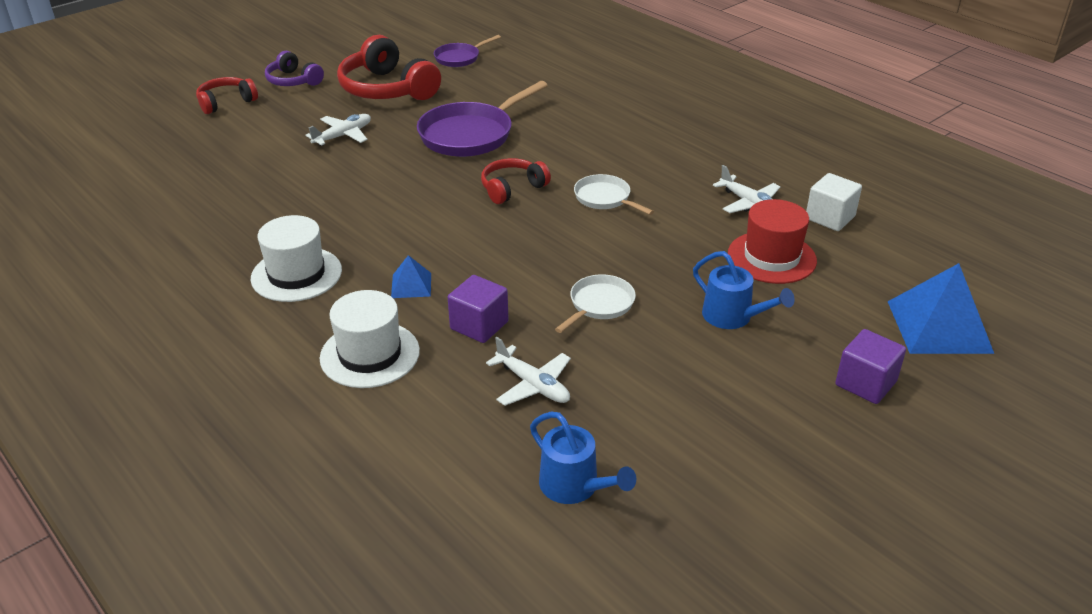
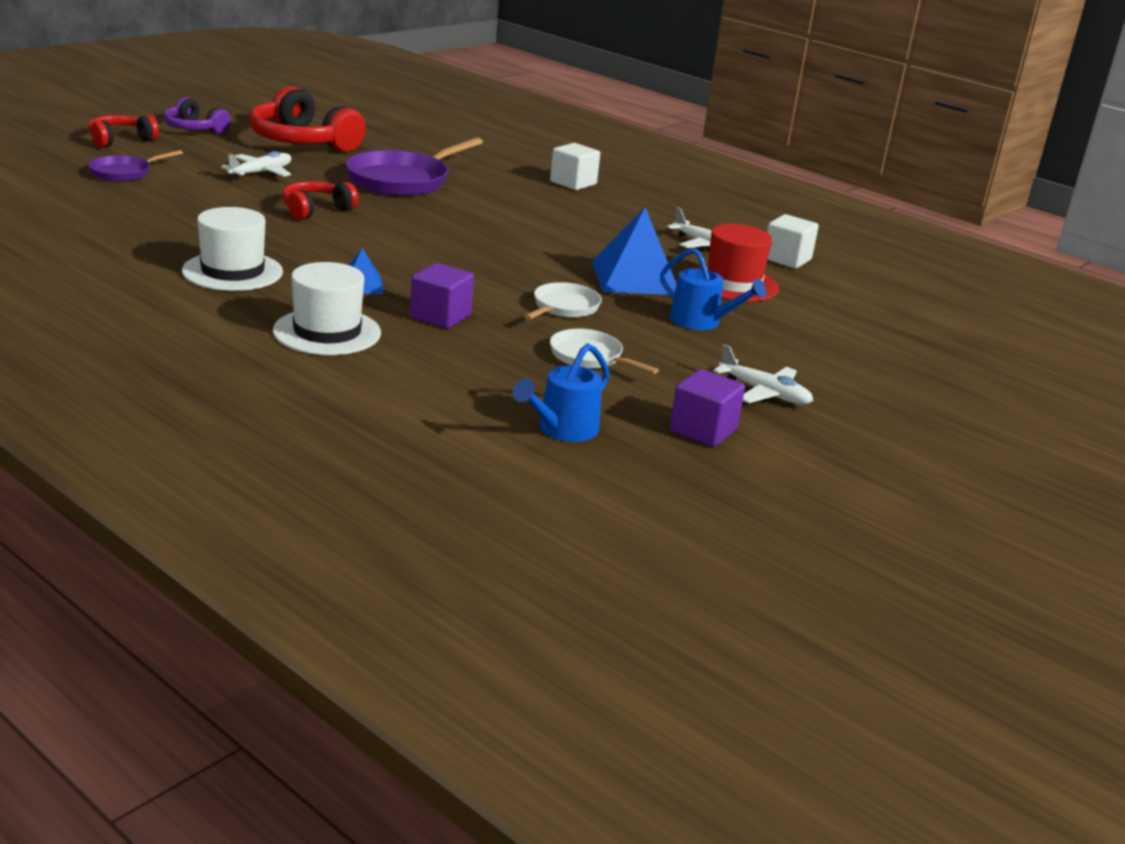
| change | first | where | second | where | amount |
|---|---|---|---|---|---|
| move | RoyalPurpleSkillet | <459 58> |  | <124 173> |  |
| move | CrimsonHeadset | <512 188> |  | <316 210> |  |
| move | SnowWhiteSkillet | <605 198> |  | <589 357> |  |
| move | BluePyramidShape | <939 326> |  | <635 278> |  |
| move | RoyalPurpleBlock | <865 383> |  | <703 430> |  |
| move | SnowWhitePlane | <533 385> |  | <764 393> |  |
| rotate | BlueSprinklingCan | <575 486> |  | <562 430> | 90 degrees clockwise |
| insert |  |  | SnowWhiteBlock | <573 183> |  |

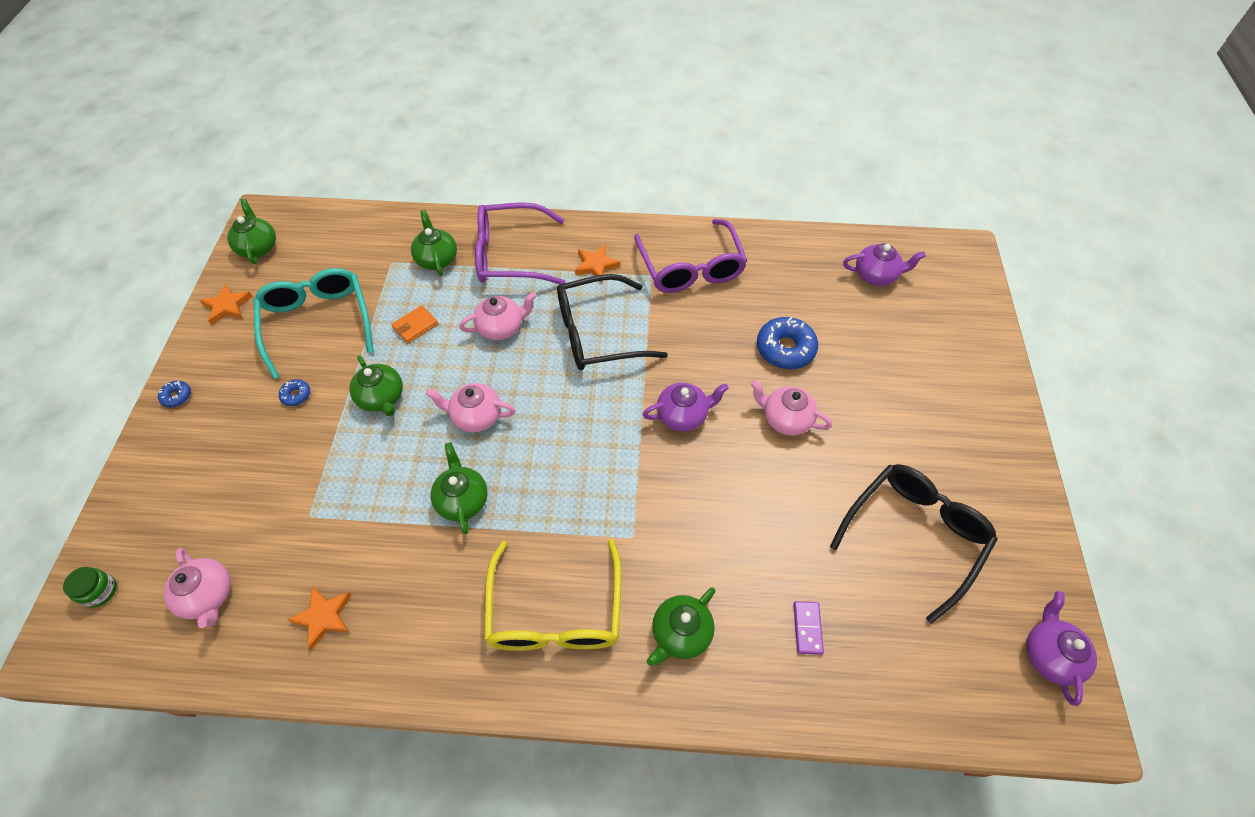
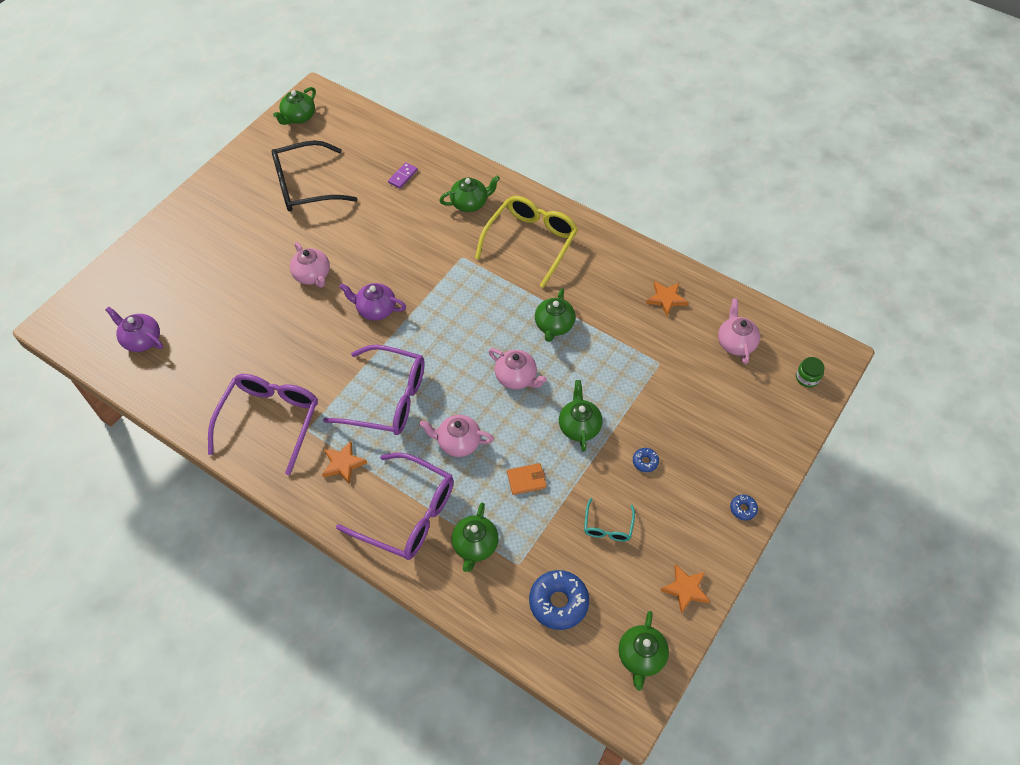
| change | first | where | second | where | amount |
|---|---|---|---|---|---|
| resize | TurquoiseEyeglasses | <318 323> |  | <608 526> | x0.48 |
| recolor | BlackEyeglasses | <598 333> | RoyalPurpleEyeglasses | <387 399> |  |
| move | BlueGlazedDonut | <785 348> |  | <558 602> |  |
| recolor | RoyalPurpleTeaPot | <1049 654> | LeafGreenTeaPot | <298 117> |  |

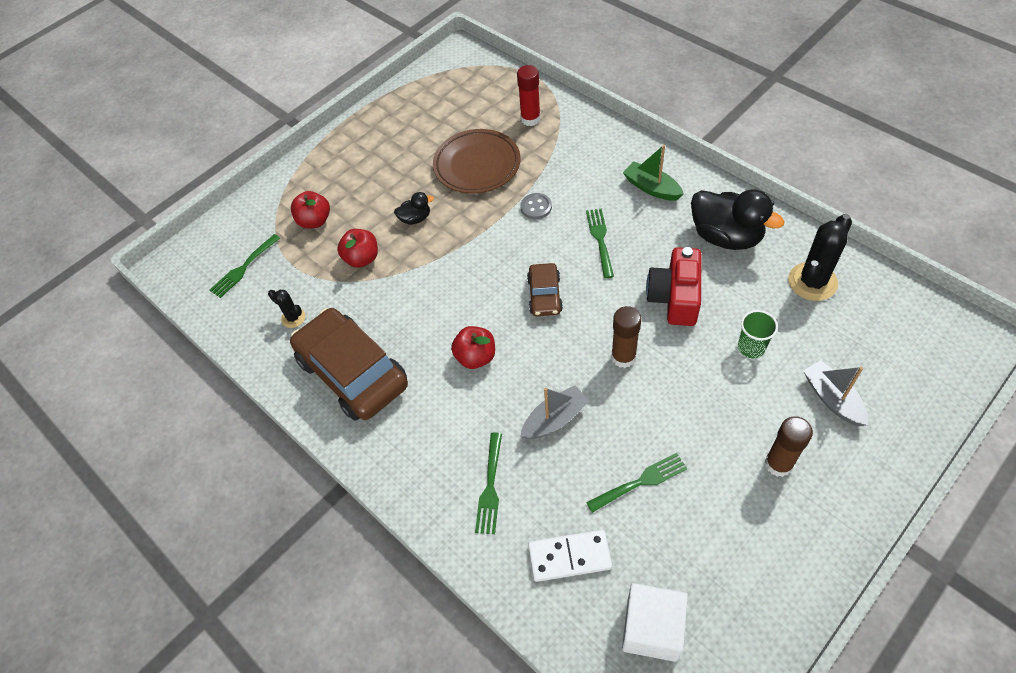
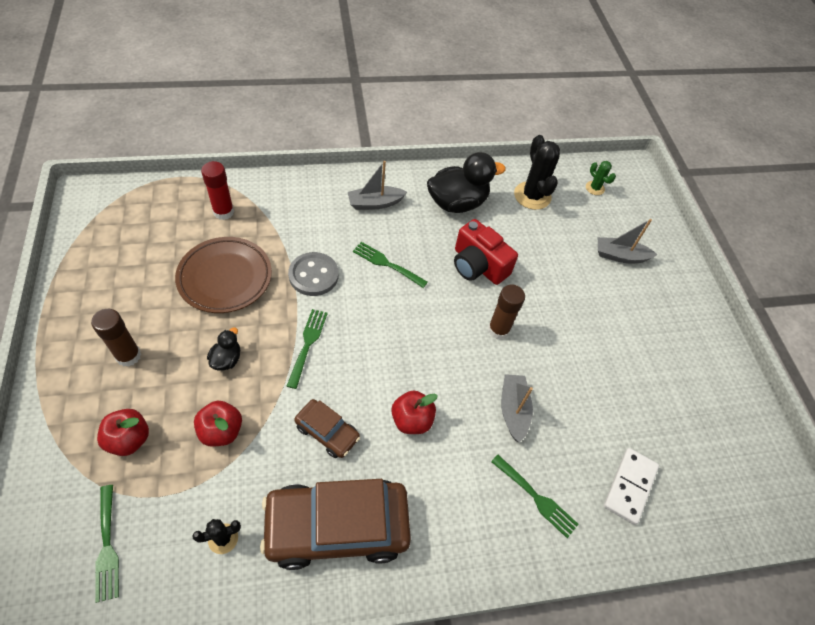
| change | first | where | second | where | amount |
|---|---|---|---|---|---|
| recolor | LeafGreenBoat | <651 188> | GrayBoat | <375 203> |  |
| resize | GrayShirtButton | <536 207> |  | <313 275> | x1.59 |
| move | BrownCar | <544 295> |  | <327 432> |  |
| delete | LeafGreenTumbler | <751 347> |  |  |  |
| move | BrownGlueStick | <778 464> |  | <128 356> |  |
| move | LeafGreenFork | <640 482> |  | <307 344> |  |
| delete | SnowWhiteBlock | <652 628> |  |  |  |
| insert |  |  | LeafGreenPricklyPlant | <595 188> |  |

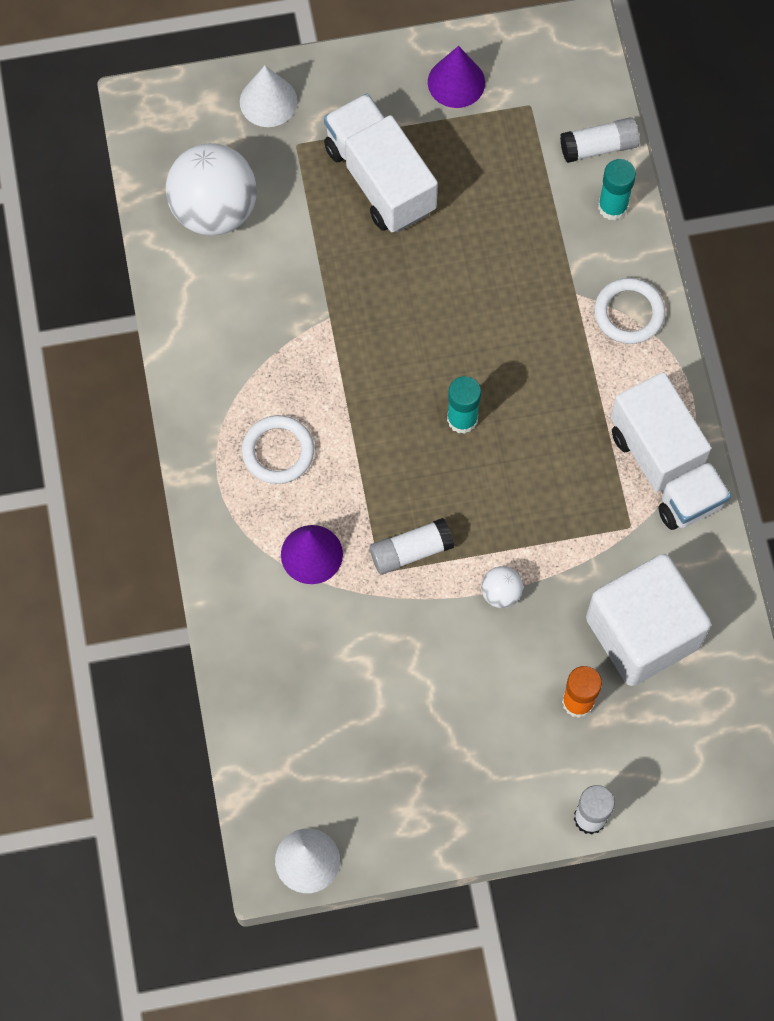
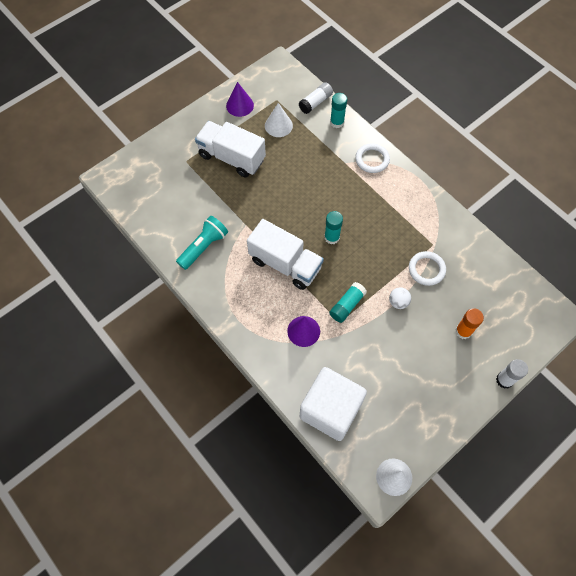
| change | first | where | second | where | amount |
|---|---|---|---|---|---|
| move | SnowWhiteCone | <268 101> |  | <278 125> |  |
| delete | SnowWhiteSphere | <214 210> |  |  |  |
| move | SnowWhiteTruck | <665 468> |  | <285 264> |  |
| move | SnowWhiteHoop | <278 451> |  | <426 269> |  |
| recolor | SnowWhiteGlueStick | <410 551> | TurquoiseGlueStick | <347 305> |  |
| move | SnowWhiteBlock | <642 632> |  | <330 410> |  |
| insert |  |  | TurquoiseTorch | <203 247> |  |

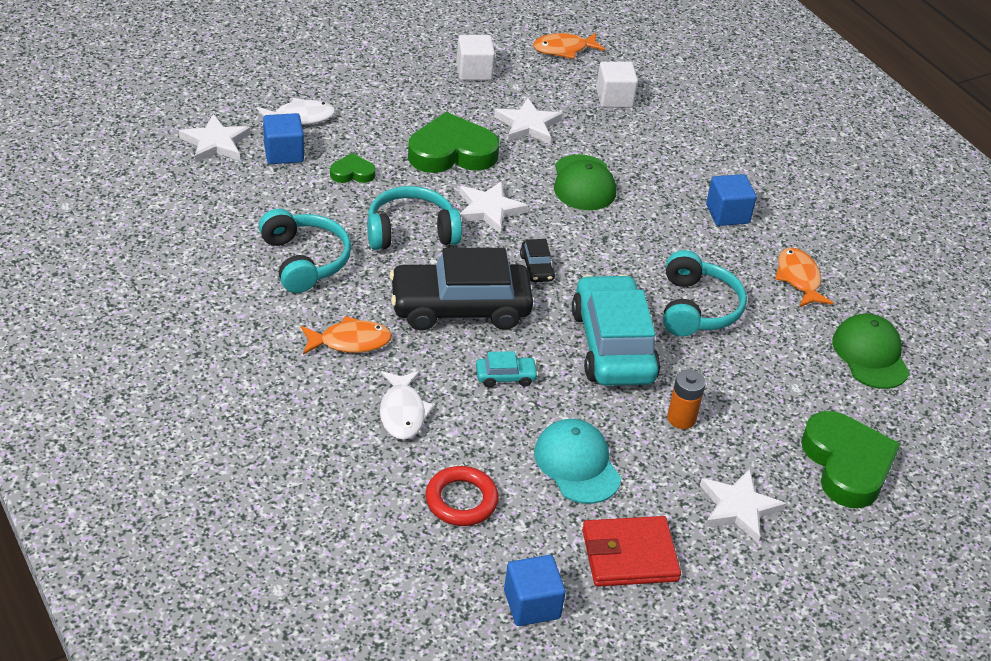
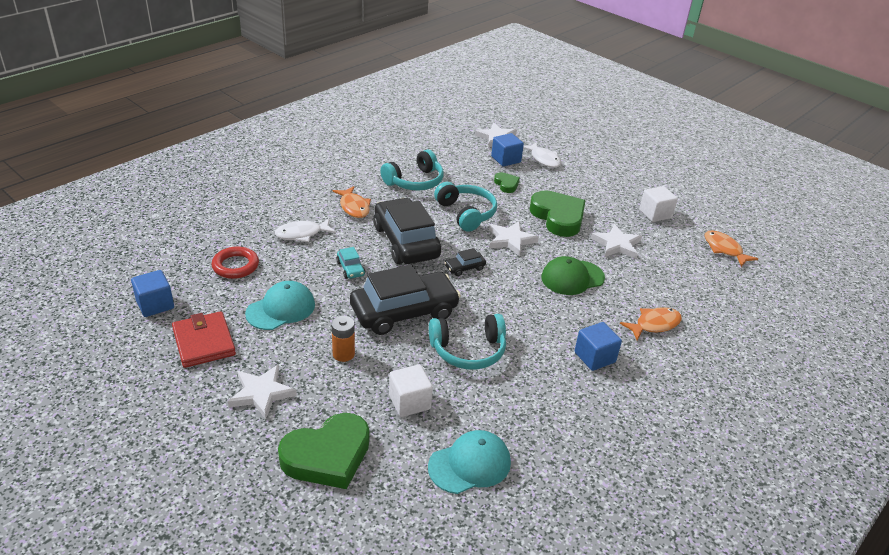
| change | first | where | second | where | amount |
|---|---|---|---|---|---|
| move | SnowWhiteBlock | <614 98> |  | <409 402> |  |
| move | OrangeFish | <799 279> |  | <654 324> |  |
| recolor | TurquoiseCar | <612 345> | BlackCar | <404 312> |  |
| recolor | LeafGreenCap | <870 355> | TurquoiseCap | <470 464> |  |

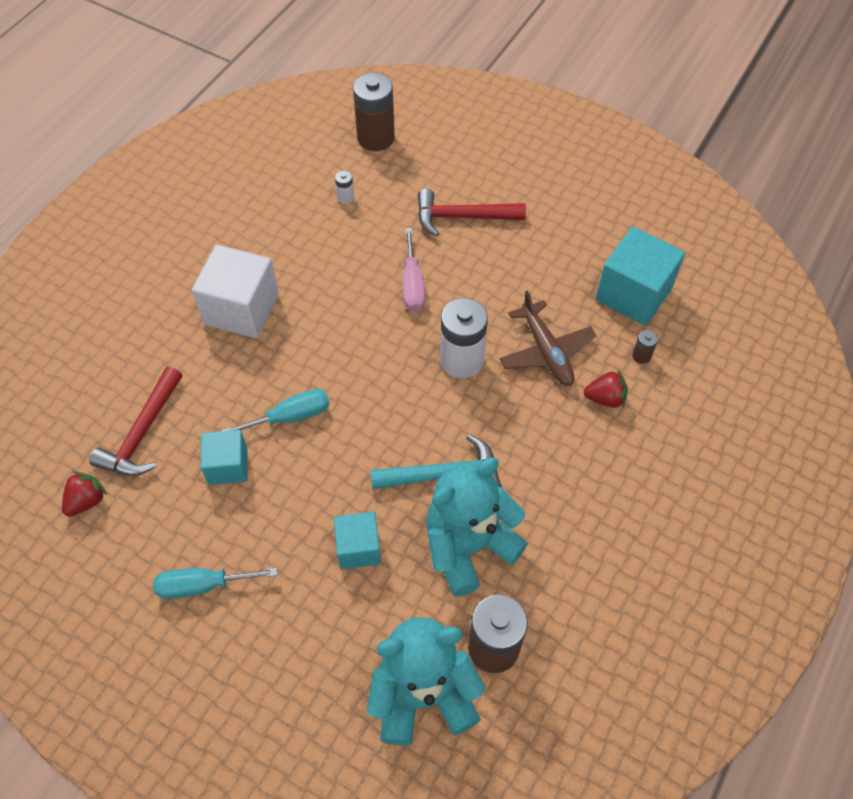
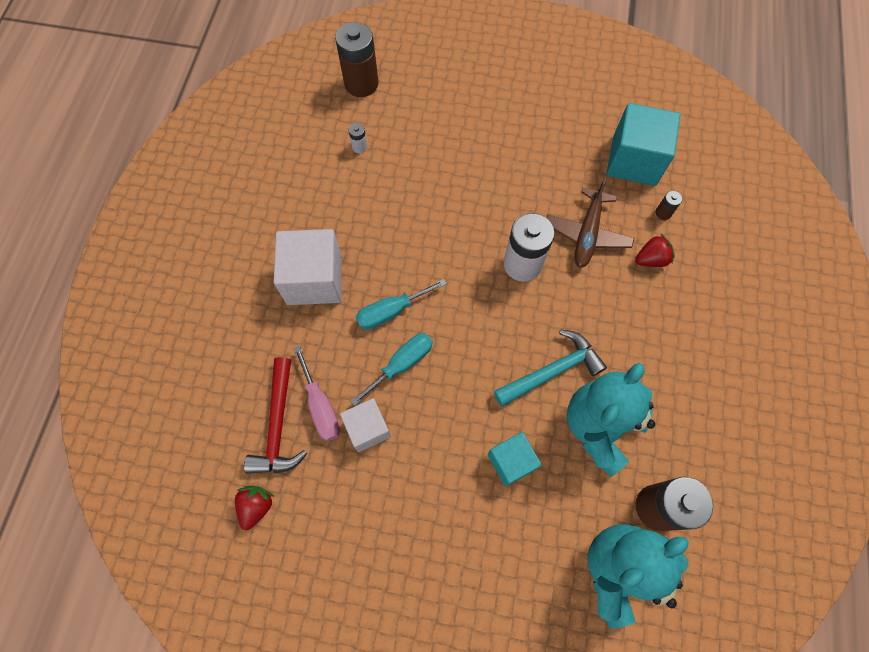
| change | first | where | second | where | amount |
|---|---|---|---|---|---|
| delete | CrimsonHammer | <462 217> |  |  |  |
| move | PinkScrewdriver | <413 284> |  | <321 406> |  |
| rotate | BrownPlane | <546 351> |  | <587 234> | 60 degrees clockwise |
| recolor | TurquoiseBlock | <228 466> | SnowWhiteBlock | <367 428> |  |
| move | TurquoiseScrewdriver | <203 585> |  | <391 311> |  |

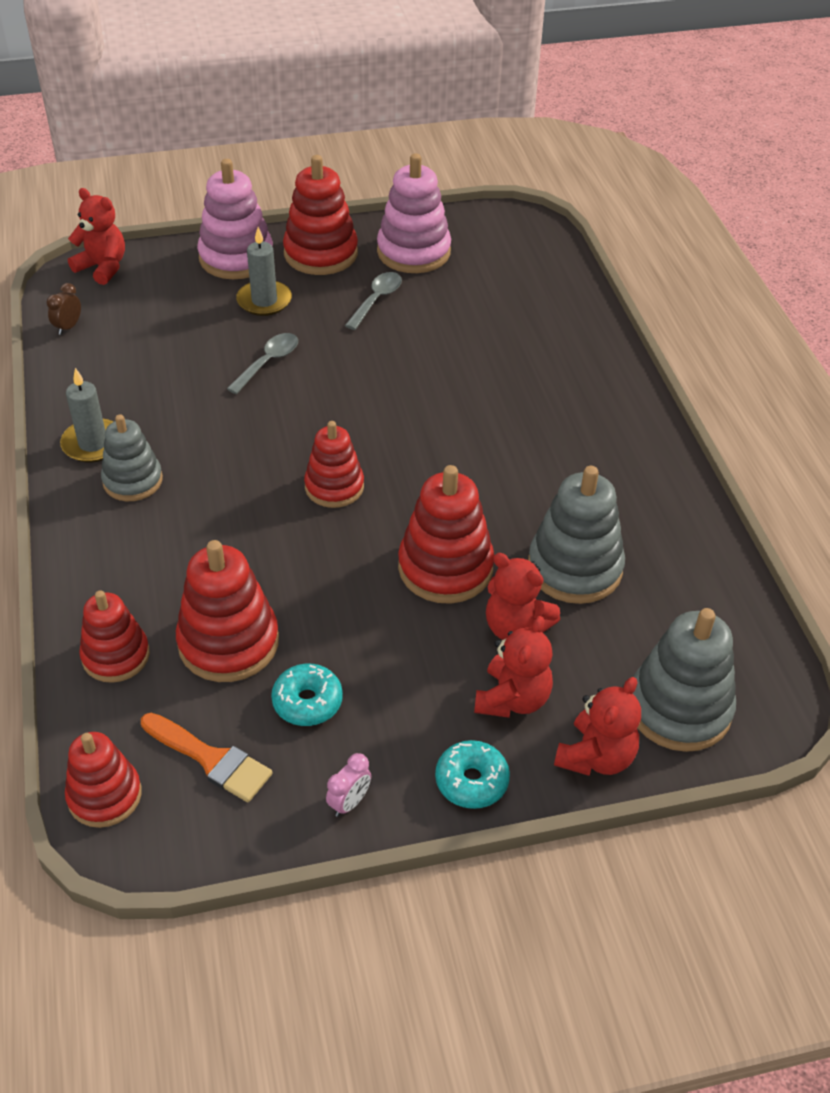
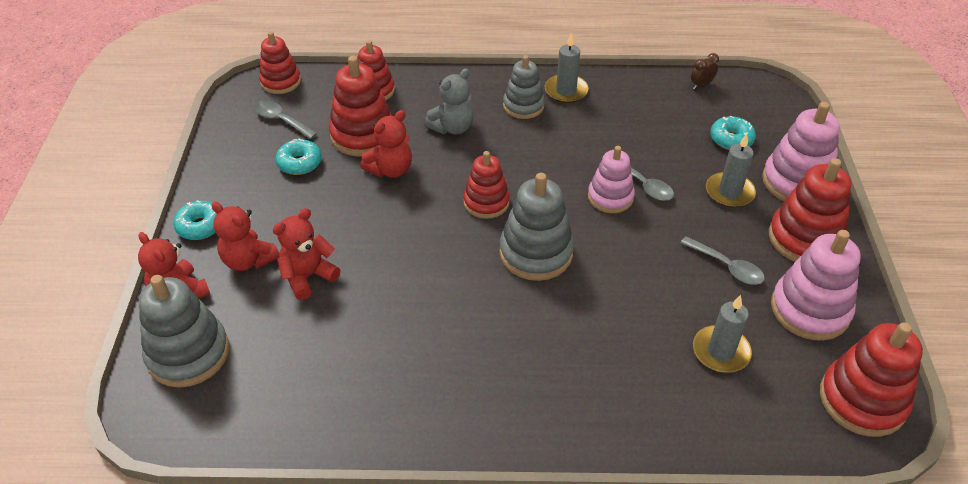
| change | first | where | second | where | amount |
|---|---|---|---|---|---|
| move | CrimsonStuffedBear | <103 267> |  | <390 169> |  |
| rotate | BrownBedsideClock | <68 327> |  | <701 85> | 75 degrees counterclockwise |
| move | CrimsonRingStacker | <445 568> |  | <862 400> |  |
| move | GrayRingStacker | <574 568> |  | <536 253> |  |
| replace | OrangePaintBrush | <210 759> | GrayTeaspoon | <281 120> |  |
| delete | PinkBedsideClock | <349 802> |  |  |  |
| insert |  |  | GrayStuffedBear | <452 127> |  |
| insert |  |  | TurquoiseGlazedDonut | <731 139> |  |
| insert |  |  | PinkRingStacker | <610 197> |  |
| insert |  |  | GrayWaxCandle | <720 351> |  |

